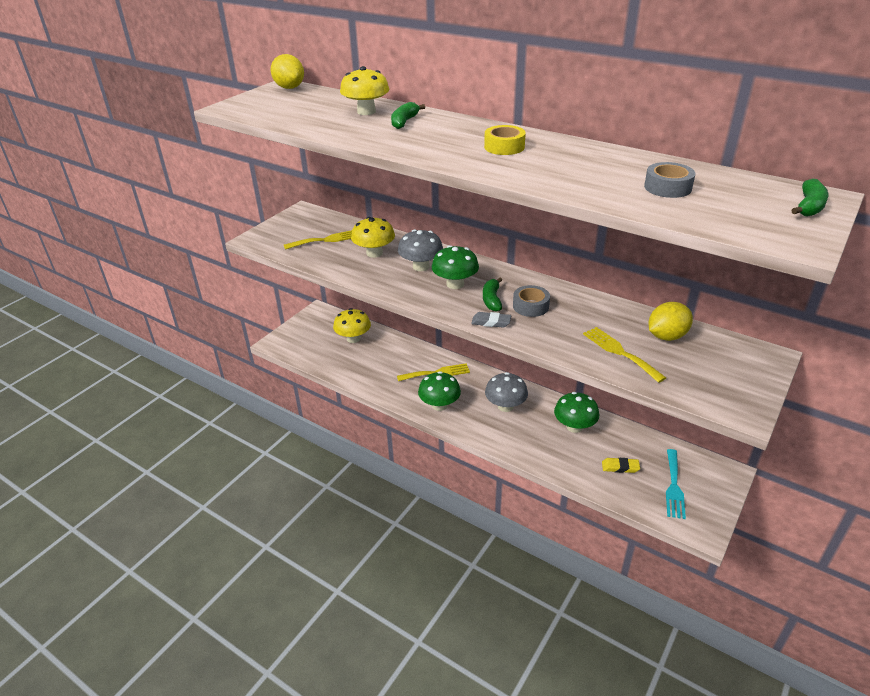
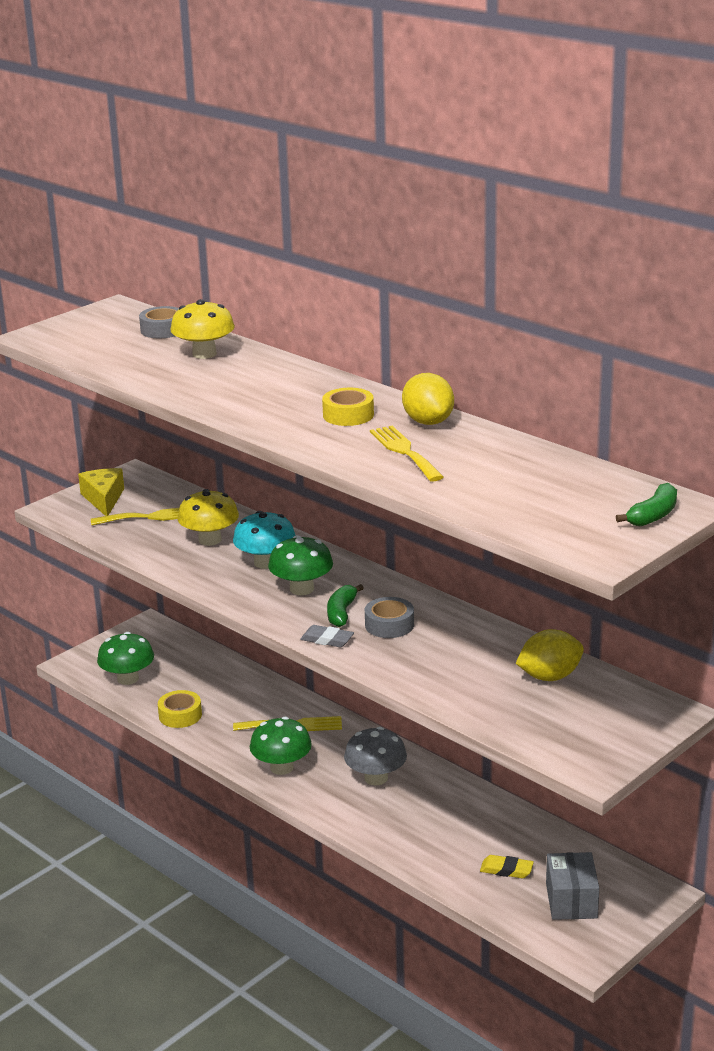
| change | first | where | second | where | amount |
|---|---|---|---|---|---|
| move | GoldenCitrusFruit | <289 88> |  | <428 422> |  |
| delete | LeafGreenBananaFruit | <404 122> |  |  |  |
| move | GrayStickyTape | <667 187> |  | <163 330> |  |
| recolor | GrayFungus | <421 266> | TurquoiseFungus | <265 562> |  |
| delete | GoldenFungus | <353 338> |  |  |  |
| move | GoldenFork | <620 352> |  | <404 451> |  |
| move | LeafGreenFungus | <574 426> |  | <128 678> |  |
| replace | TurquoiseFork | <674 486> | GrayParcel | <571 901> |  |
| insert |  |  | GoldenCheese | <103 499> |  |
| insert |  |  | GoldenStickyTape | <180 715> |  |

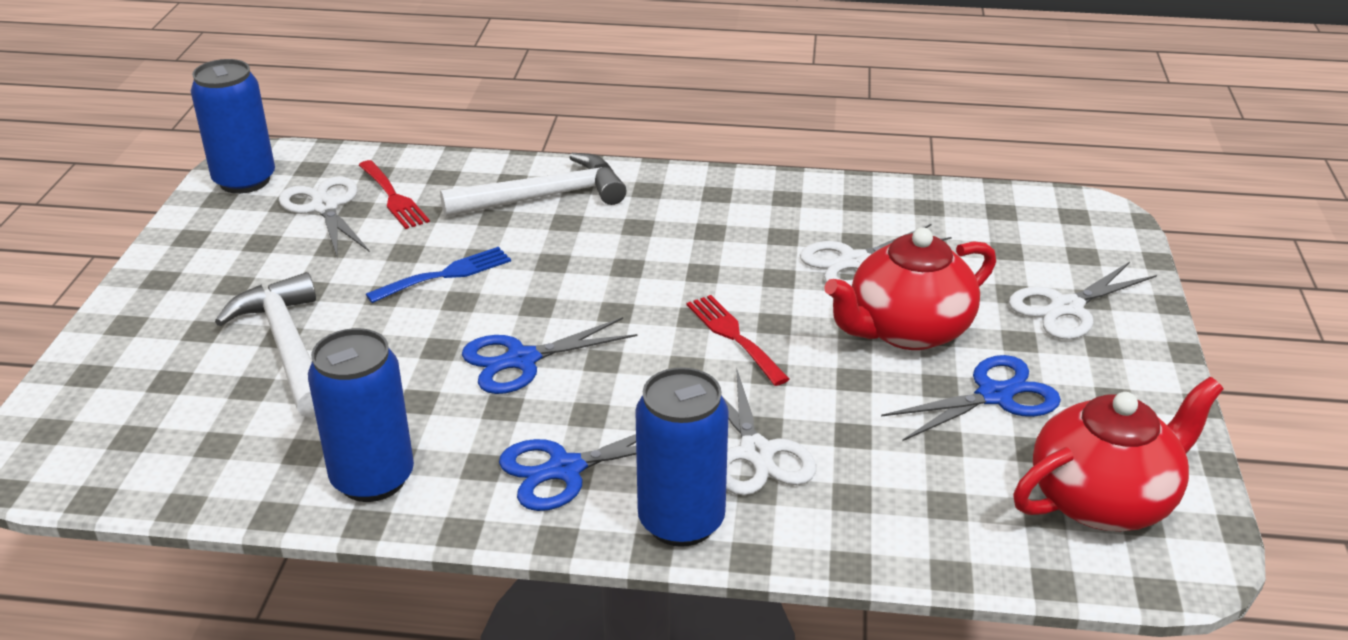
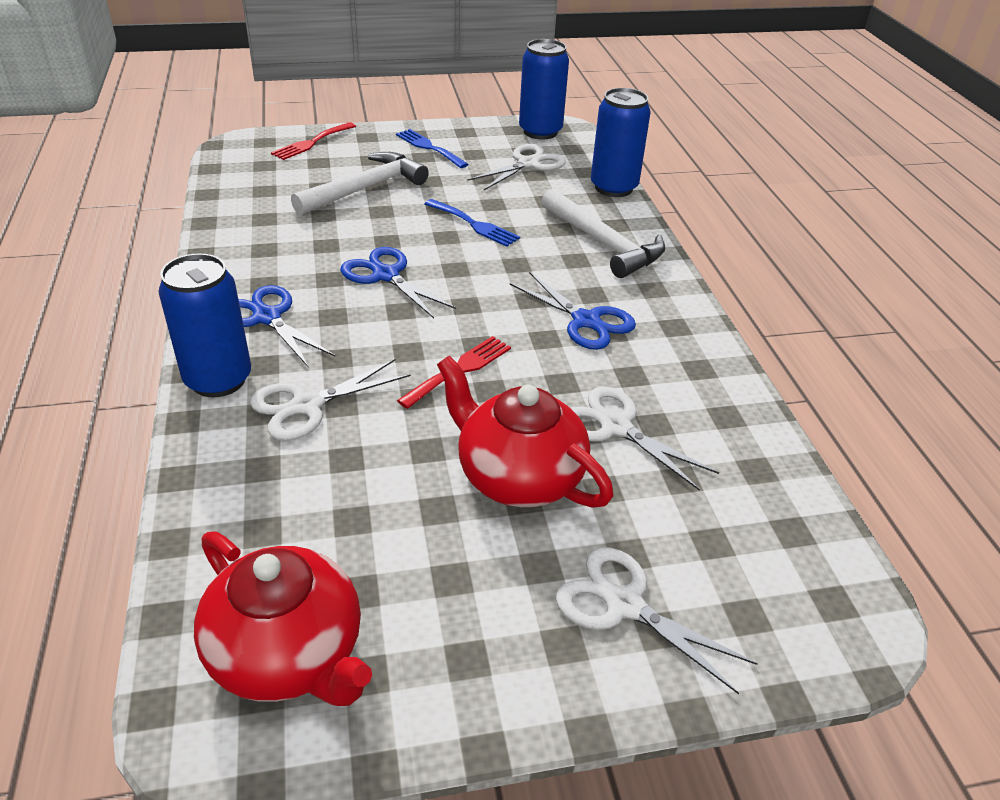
| change | first | where | second | where | amount |
|---|---|---|---|---|---|
| move | CrimsonFork | <393 198> |  | <311 143> |  |
| move | BlueSodaCan | <373 479> |  | <613 187> |  |
| move | BlueScissors | <994 396> |  | <586 321> |  |
| insert |  |  | BlueFork | <429 147> |  |

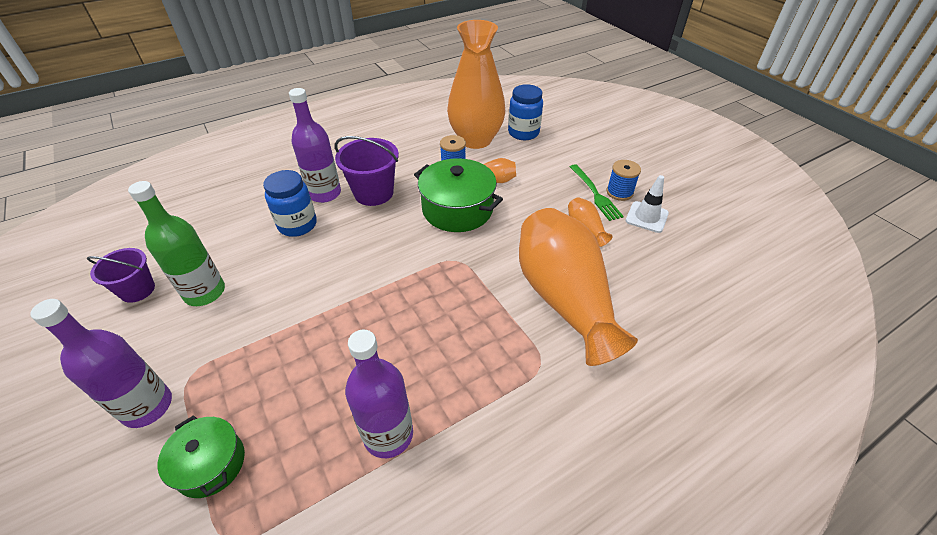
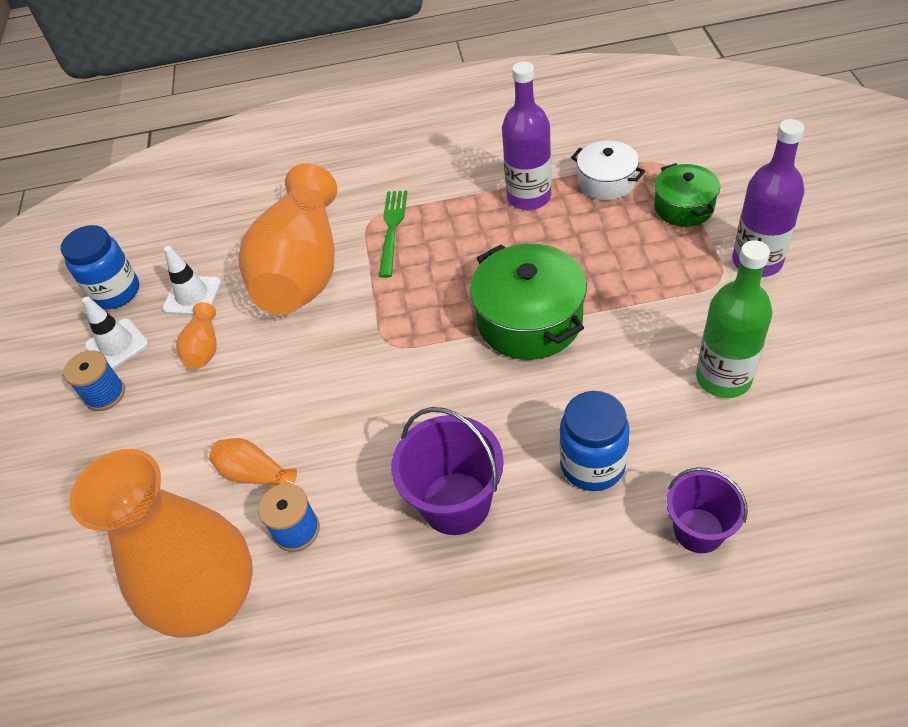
| change | first | where | second | where | amount |
|---|---|---|---|---|---|
| move | BlueJar | <523 133> |  | <116 292> |  |
| delete | RoyalPurpleFlask | <325 193> |  |  |  |
| move | LeafGreenStockpot | <457 209> |  | <529 320> |  |
| move | LeafGreenFork | <596 194> |  | <392 228> |  |
| move | RoyalPurpleSandBucket | <137 290> |  | <698 530> |  |
| insert |  |  | SnowWhiteStockpot | <606 182> |  |
| insert |  |  | SnowWhiteSafetyCone | <192 296> |  |

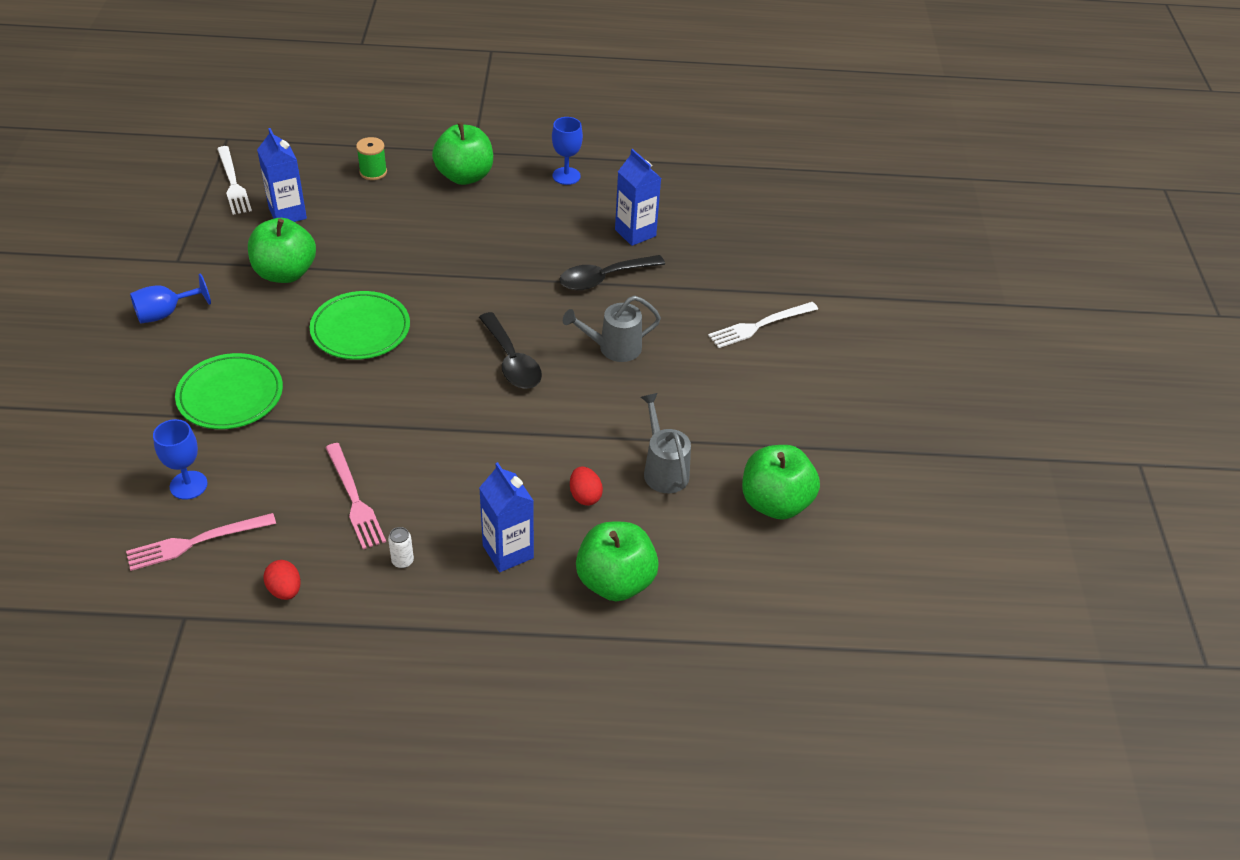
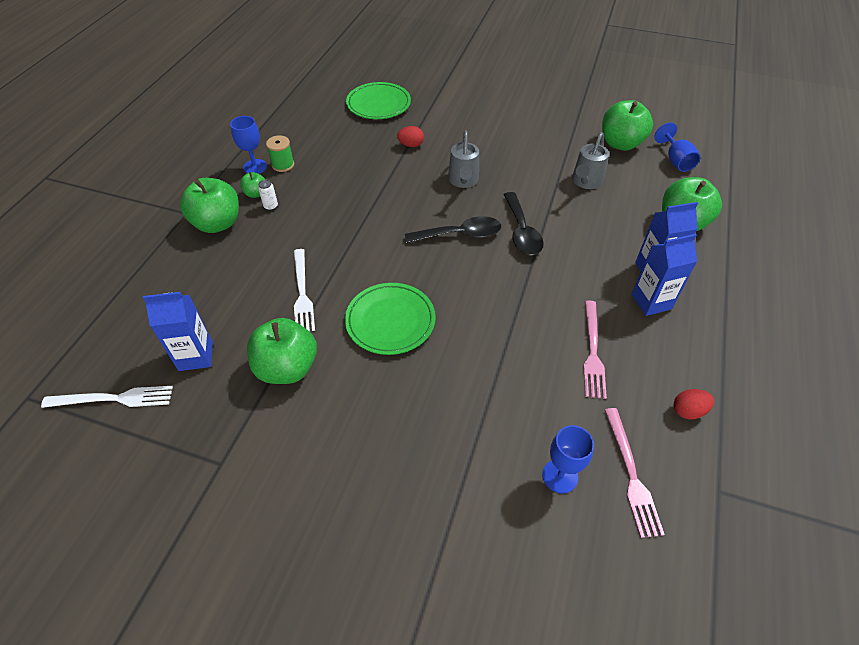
| change | first | where | second | where | amount |
|---|---|---|---|---|---|
| move | LeafGreenSpool | <373 172> |  | <283 165> |  |
| move | BlueCarton | <635 233> |  | <651 302> |  |
| move | BlackTeaspoon | <604 278> |  | <521 231> |  |
| move | BlueWineGlass | <165 313> |  | <675 160> |  |
| move | SnowWhiteFork | <760 325> |  | <302 293> |  |
| move | LeafGreenDinnerPlate | <230 395> |  | <378 104> |  |
| rotate | GraySprinklingCan | <663 469> |  | <585 182> | 60 degrees counterclockwise |
| rotate | PinkFork | <354 499> |  | <592 351> | 105 degrees clockwise |
| move | CrimsonToyEgg | <585 496> |  | <411 145> |  |
| move | SnowWhiteSodaCan | <402 561> |  | <271 206> |  |
| insert |  |  | LeafGreenToyApple | <256 194> |  |

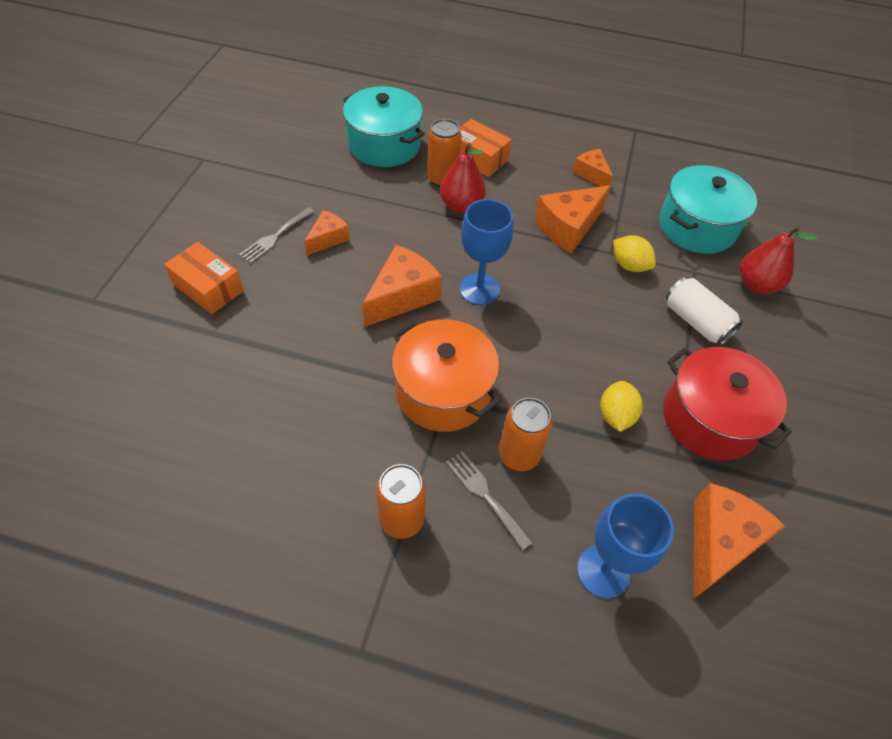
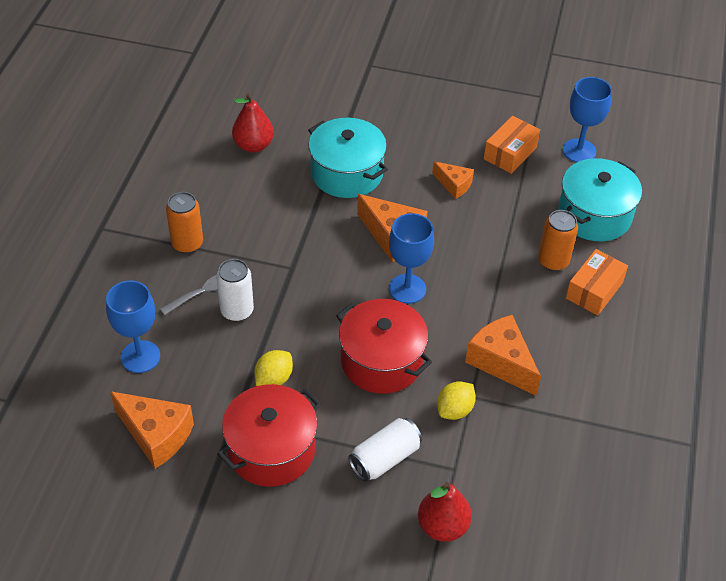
| change | first | where | second | where | amount |
|---|---|---|---|---|---|
| move | CrimsonPear | <461 205> |  | <253 145> |  |
| delete | OrangeCheese | <591 174> |  |  |  |
| move | TurquoiseStockpot | <697 227> |  | <347 173> |  |
| delete | GrayFork | <275 236> |  |  |  |
| move | OrangeParcel | <208 288> |  | <510 153> |  |
| delete | OrangeStockpot | <443 391> |  |  |  |
| rotate | GoldenCitrusFruit | <615 415> |  | <274 379> | 60 degrees counterclockwise |
| recolor | OrangeSodaCan | <518 455> | SnowWhiteSodaCan | <237 311> |  |
| insert |  |  | BlueWineGlass | <579 151> |  |
| insert |  |  | CrimsonStockpot | <382 361> |  |

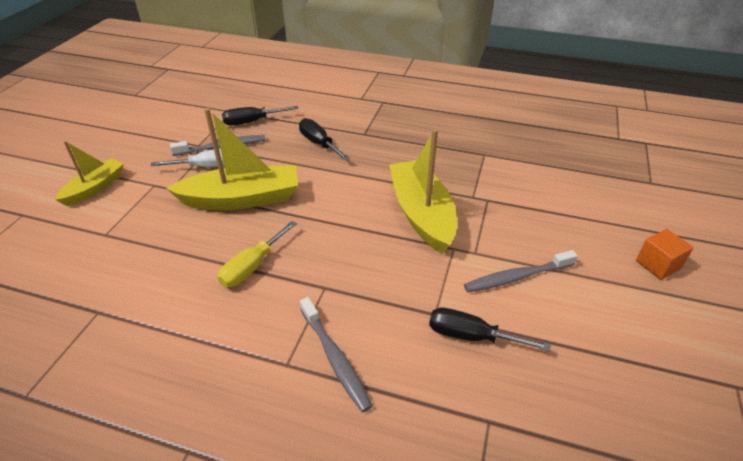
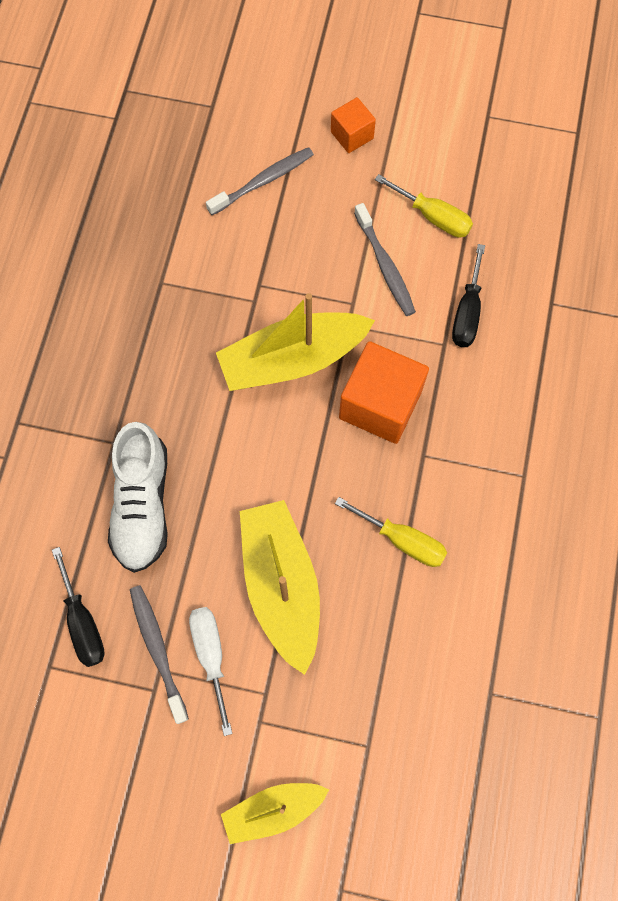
| change | first | where | second | where | amount |
|---|---|---|---|---|---|
| replace | BlackScrewdriver | <319 143> | SnowWhiteLaceUpShoe | <142 505> |  |
| rotate | GoldenBoat | <95 188> |  | <273 809> | 45 degrees counterclockwise |
| move | GrayDentalBrush | <335 358> |  | <263 181> |  |
| insert |  |  | GoldenScrewdriver | <433 217> |  |
| insert |  |  | OrangeBlock | <380 404> |  |

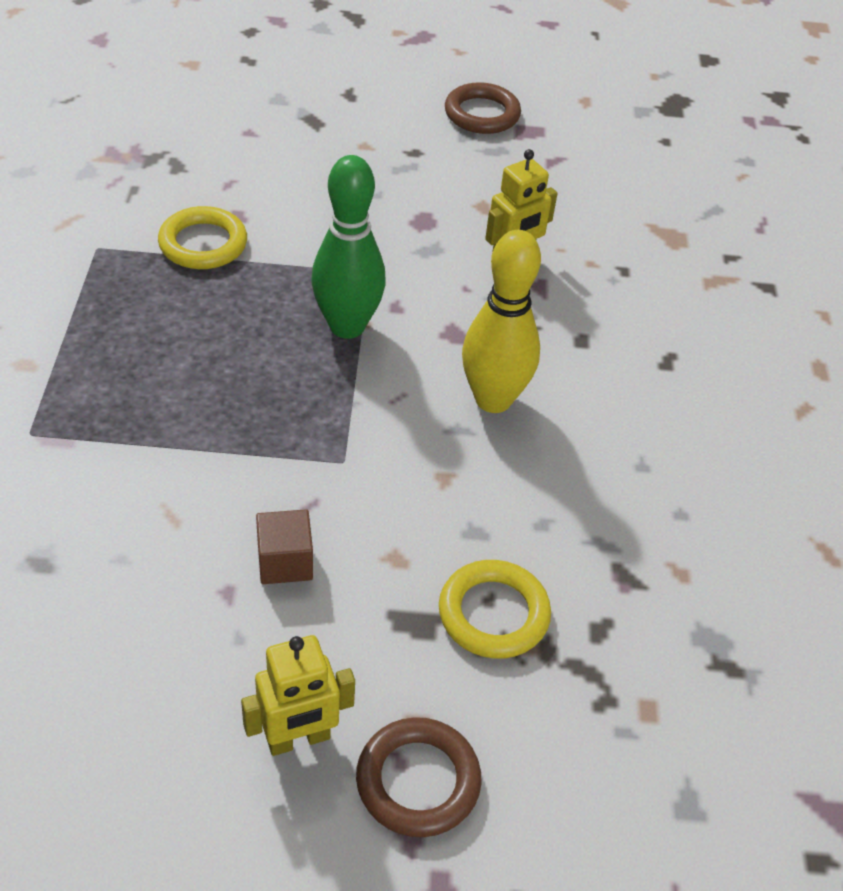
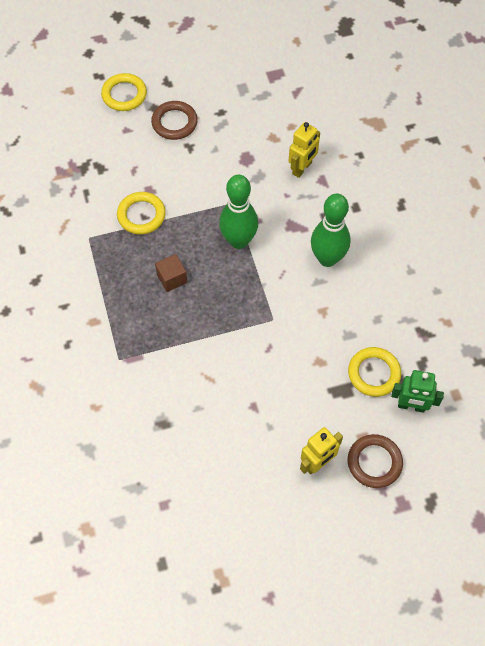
| change | first | where | second | where | amount |
|---|---|---|---|---|---|
| move | BrownHoop | <482 114> |  | <174 123> |  |
| recolor | GoldenTenpin | <493 399> | LeafGreenTenpin | <327 258> |  |
| move | BrownBlock | <285 562> |  | <172 278> |  |
| insert |  |  | GoldenHoop | <124 95> |  |
| insert |  |  | LeafGreenRobotFigure | <411 406> |  |

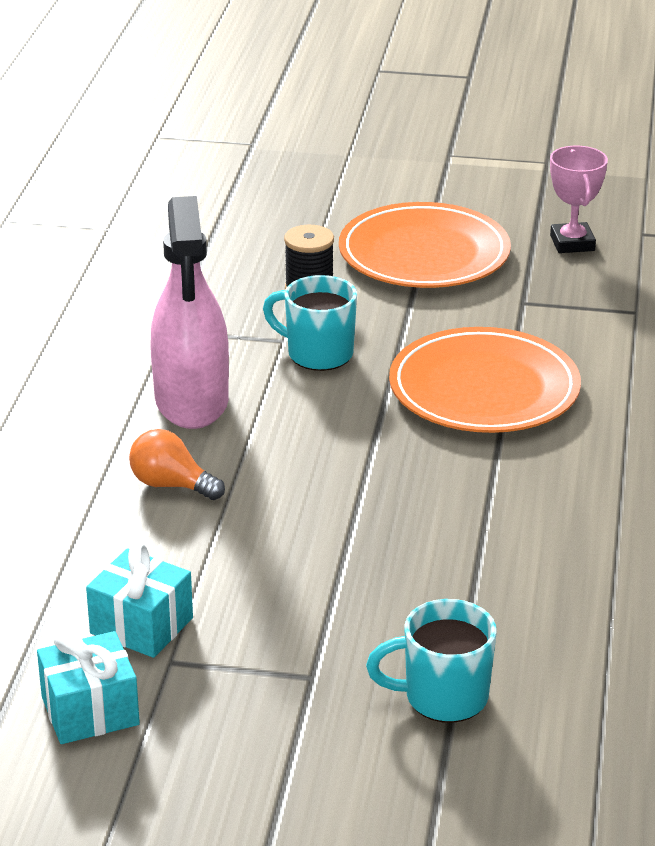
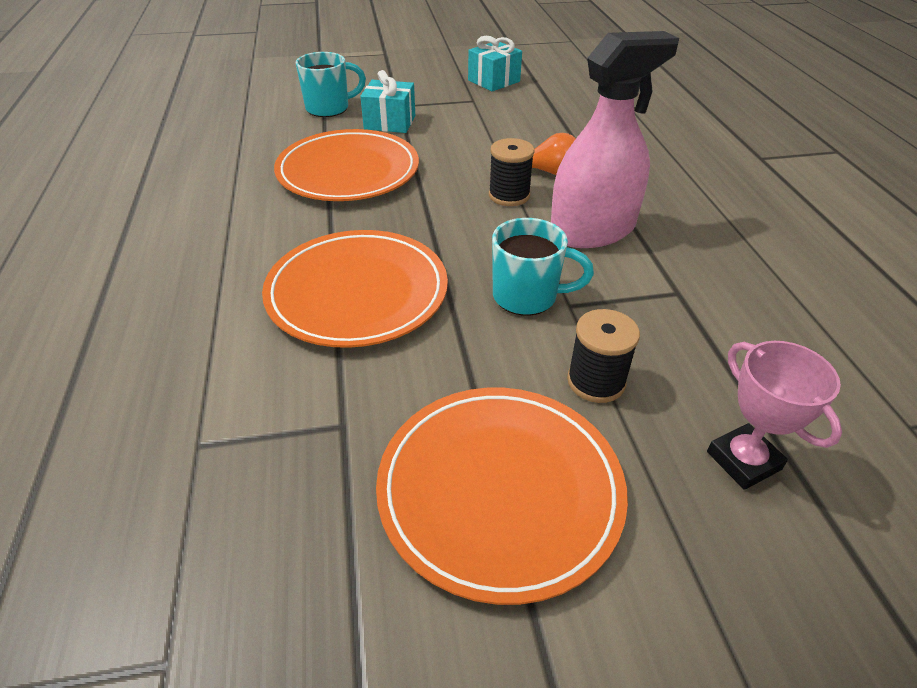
| change | first | where | second | where | amount |
|---|---|---|---|---|---|
| move | PinkTrophy | <572 243> |  | <743 460> |  |
| rotate | PinkSprayCleaner | <192 401> |  | <592 230> | 90 degrees clockwise |
| move | TurquoiseWrappedGift | <141 625> |  | <390 122> |  |
| insert |  |  | OrangeDinnerPlate | <348 171> |  |
| insert |  |  | BlackSpool | <509 195> |  |

